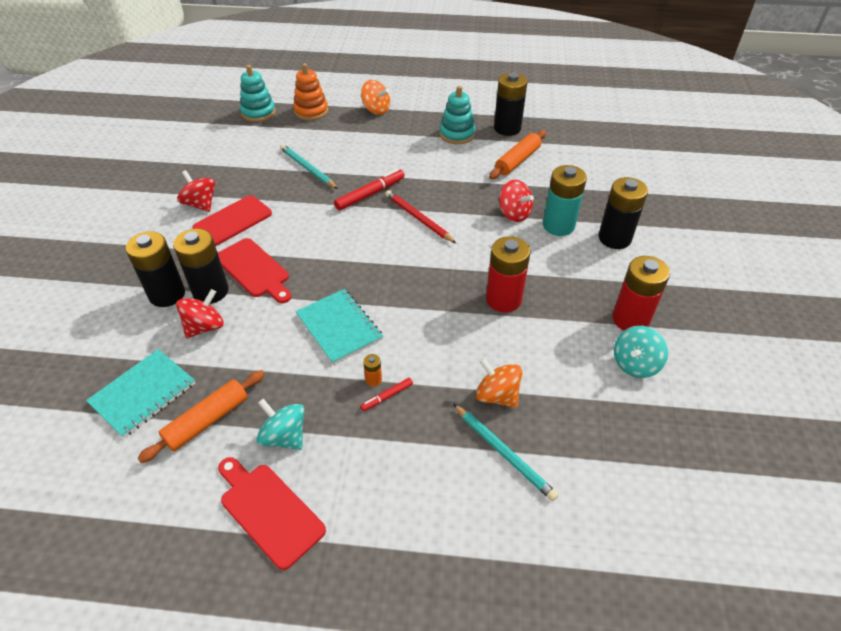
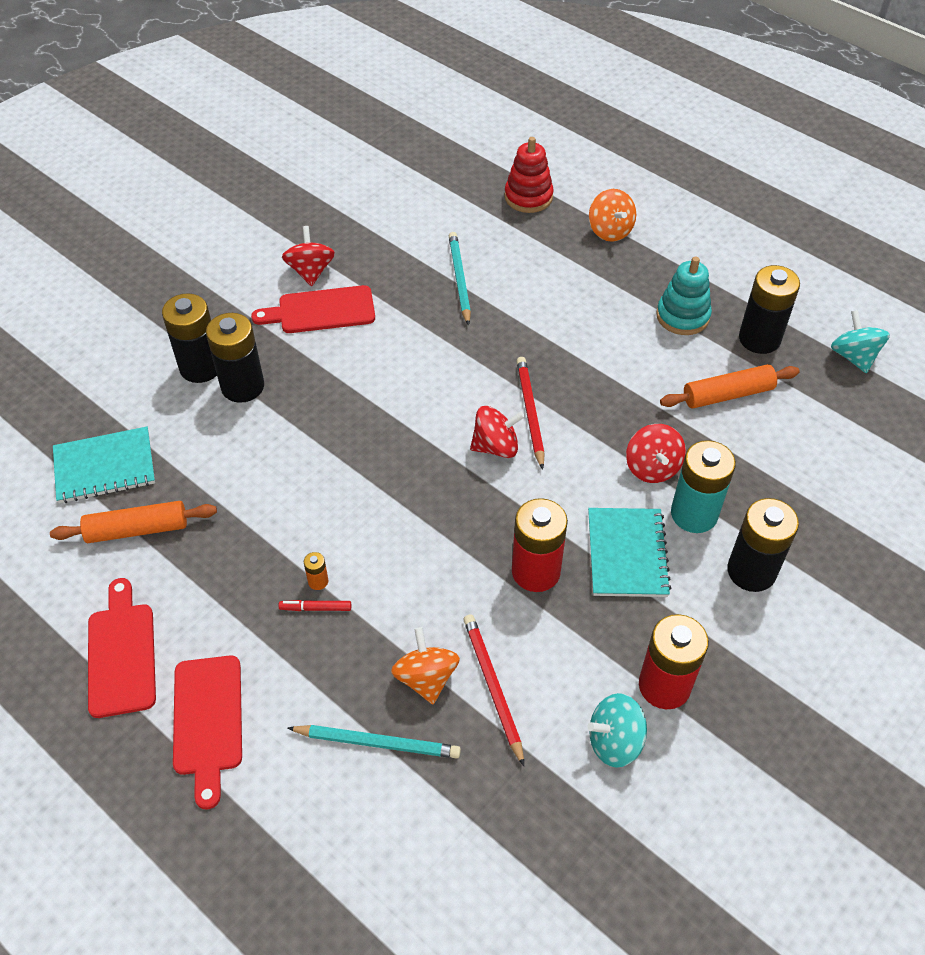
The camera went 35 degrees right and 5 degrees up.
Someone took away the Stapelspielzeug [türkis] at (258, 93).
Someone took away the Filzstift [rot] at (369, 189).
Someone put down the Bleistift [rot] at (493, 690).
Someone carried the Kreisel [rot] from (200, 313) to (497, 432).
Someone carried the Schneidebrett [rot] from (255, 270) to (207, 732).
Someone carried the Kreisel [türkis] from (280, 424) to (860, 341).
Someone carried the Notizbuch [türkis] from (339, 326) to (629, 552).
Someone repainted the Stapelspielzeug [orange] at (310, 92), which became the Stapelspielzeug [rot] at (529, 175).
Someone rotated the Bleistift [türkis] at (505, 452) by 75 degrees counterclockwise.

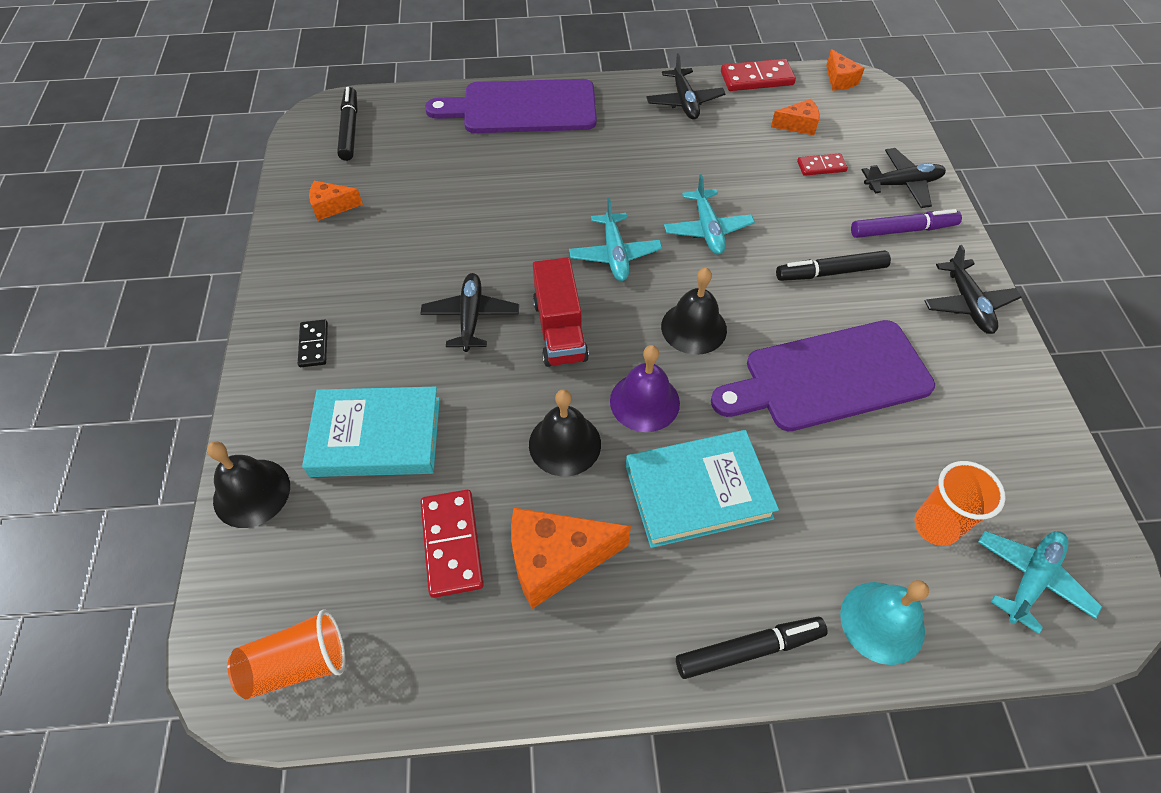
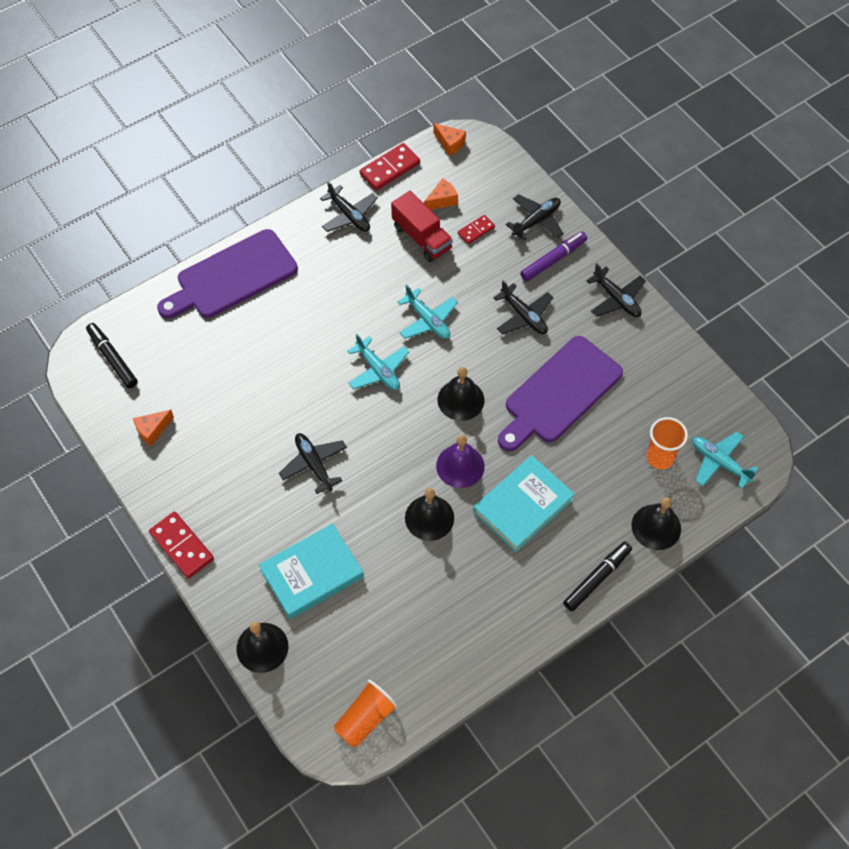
The camera went 30 degrees left and 5 degrees up.
Someone took away the Dominostein [schwarz] at (313, 343).
Someone took away the Käse [orange] at (571, 558).
Someone carried the Dominostein [rot] from (452, 544) to (181, 545).
Someone carried the Lastwagen [rot] from (561, 312) to (422, 226).
Someone swapped the Filzstift [schwarz] at (833, 265) for the Flugzeug [schwarz] at (523, 307).
Someone repainted the Glocke [türkis] at (884, 622), which became the Glocke [schwarz] at (656, 524).
Someone rotated the Flugzeug [türkis] at (1040, 582) by 60 degrees counterclockwise.

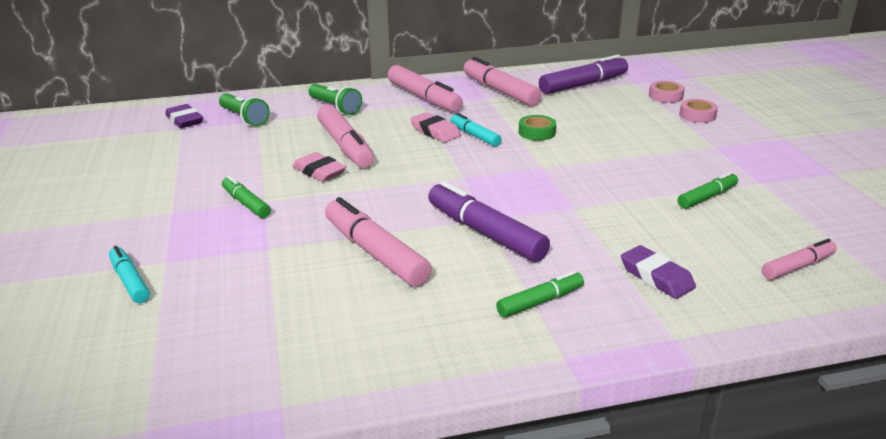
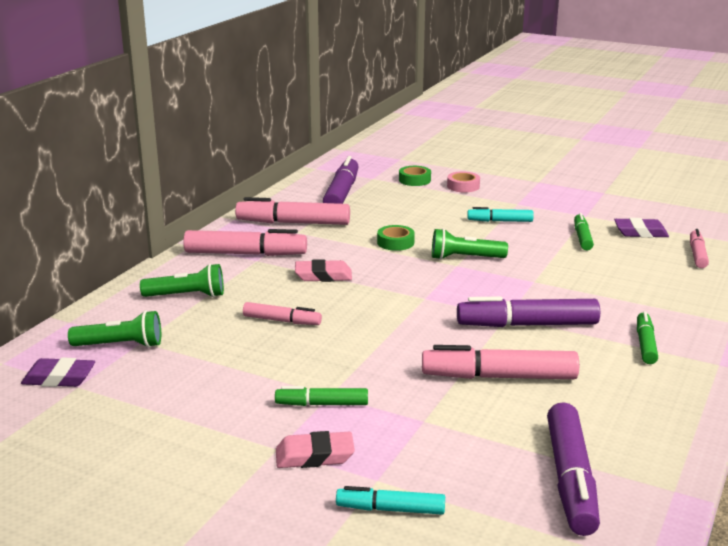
The camera went 50 degrees left and 5 degrees down.
Someone put down the Taschenlampe [grün] at (470, 244).
Someone put down the Filzstift [lila] at (573, 469).
Someone carried the Radiergummi [rosa] from (319, 167) to (315, 449).
Someone carried the Filzstift [türkis] from (476, 130) to (500, 214).
Someone carried the Radiergummi [lila] from (658, 272) to (641, 228).
Someone repainted the Klebeband [rosa] at (667, 92), which became the Klebeband [grün] at (415, 176).
Someone scaled the Filzstift [rosa] at (345, 136) by 0.57.

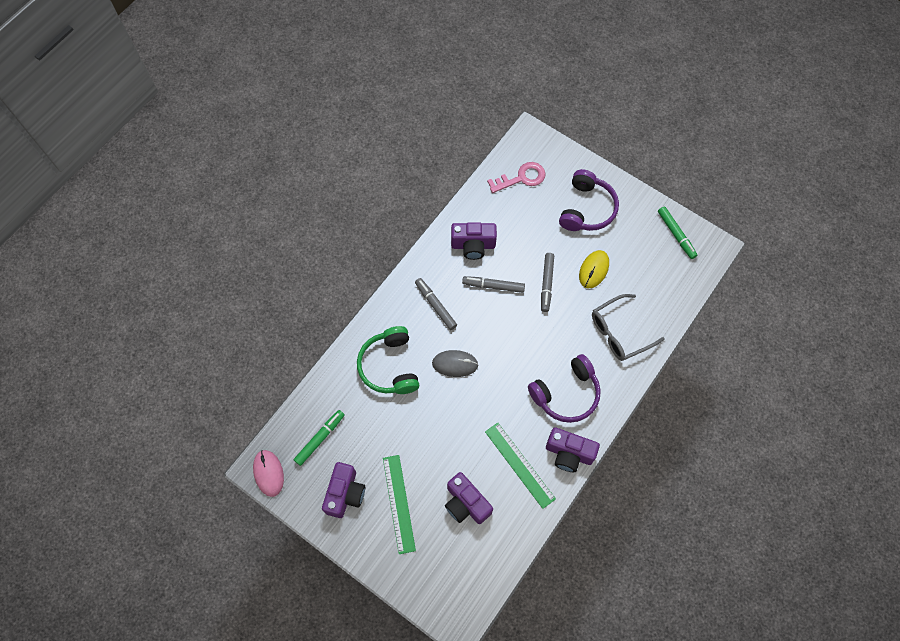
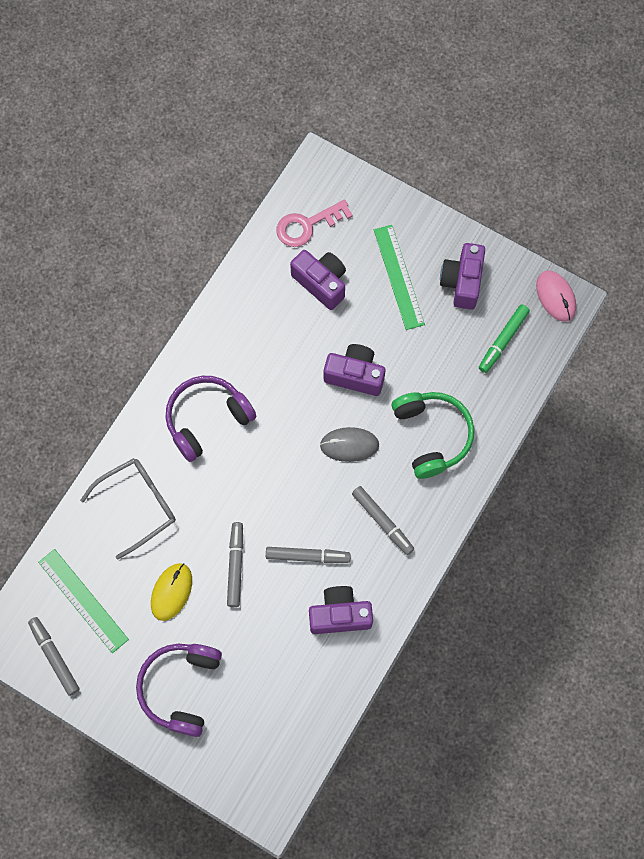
The camera went 175 degrees right and 5 degrees up.
Someone carried the Lineal [grün] from (520, 466) to (83, 601).
Someone carried the Schlüssel [rosa] from (516, 177) to (314, 223).
Someone carried the Kamera [lila] from (573, 449) to (355, 370).
Someone repainted the Filzstift [grün] at (677, 233), which became the Filzstift [grau] at (54, 656).

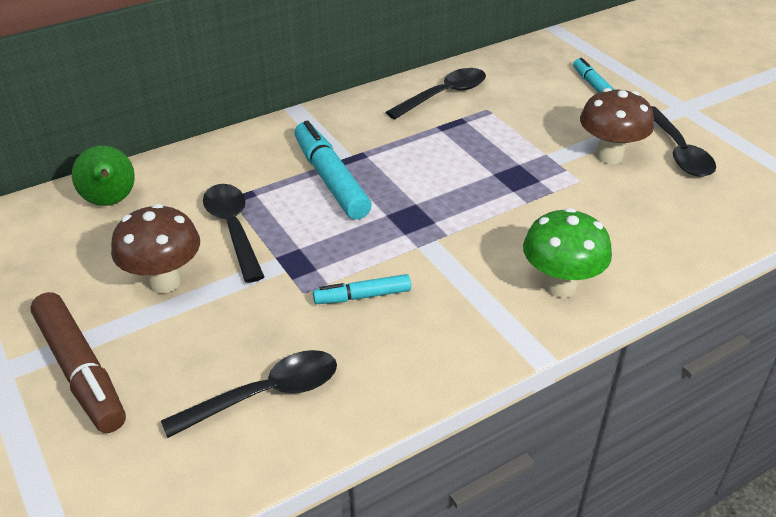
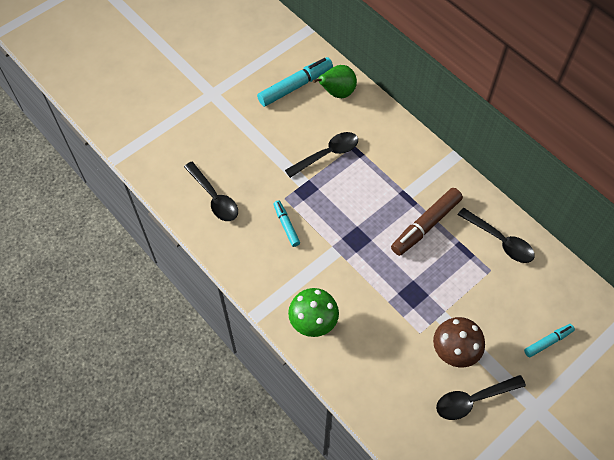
The camera went 80 degrees right and 20 degrees up.
Someone took away the Pilz [braun] at (155, 248).
Someone carried the Filzstift [braun] from (78, 362) to (427, 222).
Someone carried the Filzstift [türkis] from (333, 170) to (295, 82).

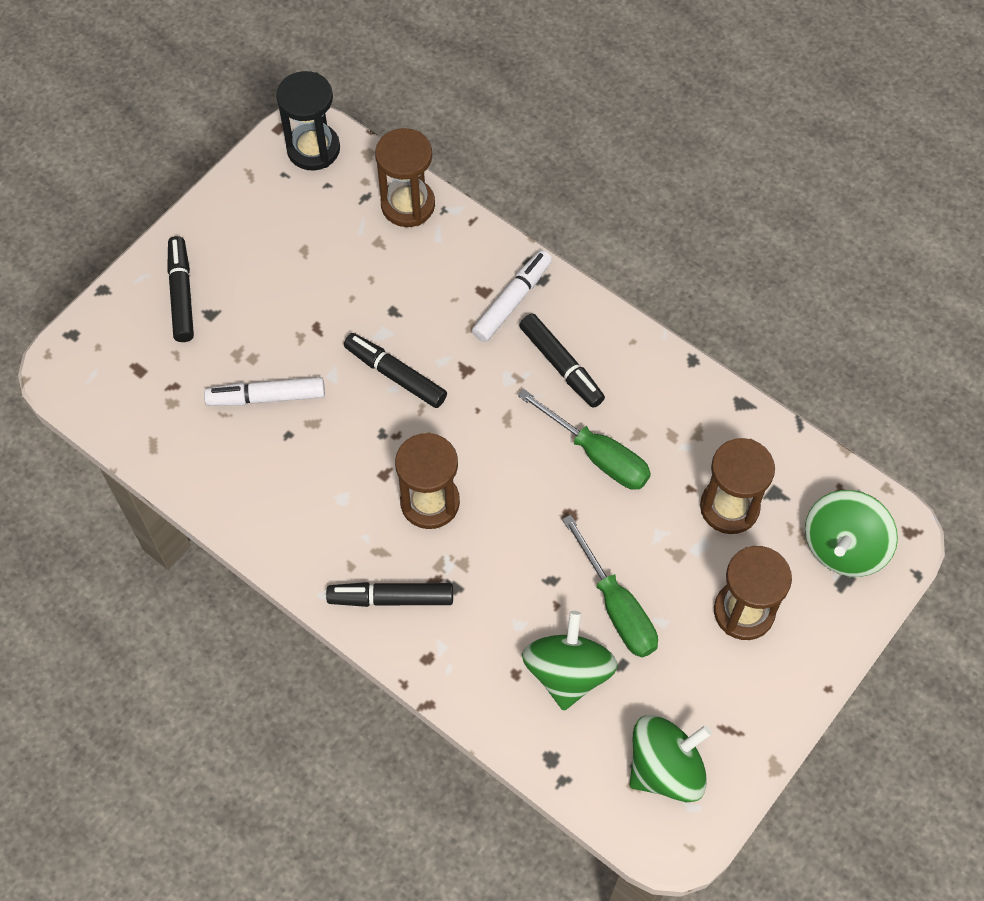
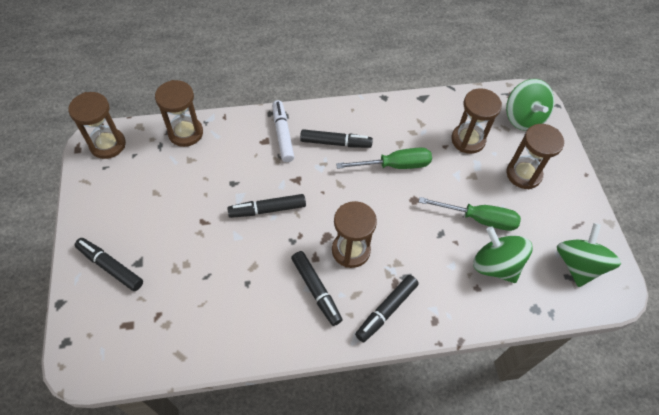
The camera went 50 degrees left and 5 degrees down.
Someone took away the Filzstift [weiß] at (264, 391).
Someone put down the Filzstift [schwarz] at (317, 288).
Someone repainted the Sanduhr [schwarz] at (308, 120), which became the Sanduhr [braun] at (97, 125).

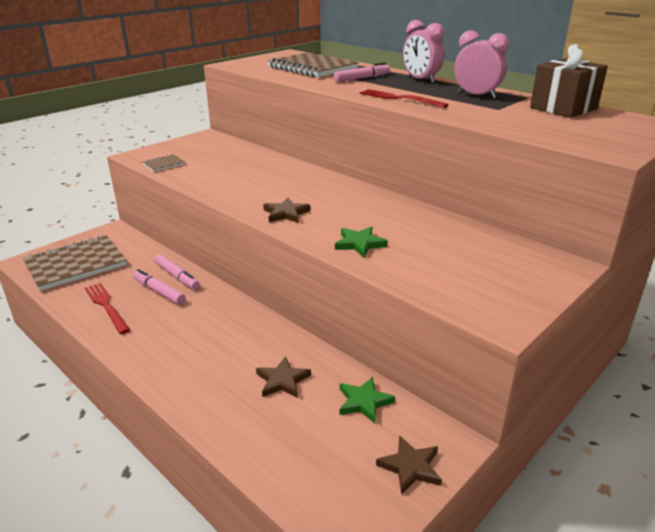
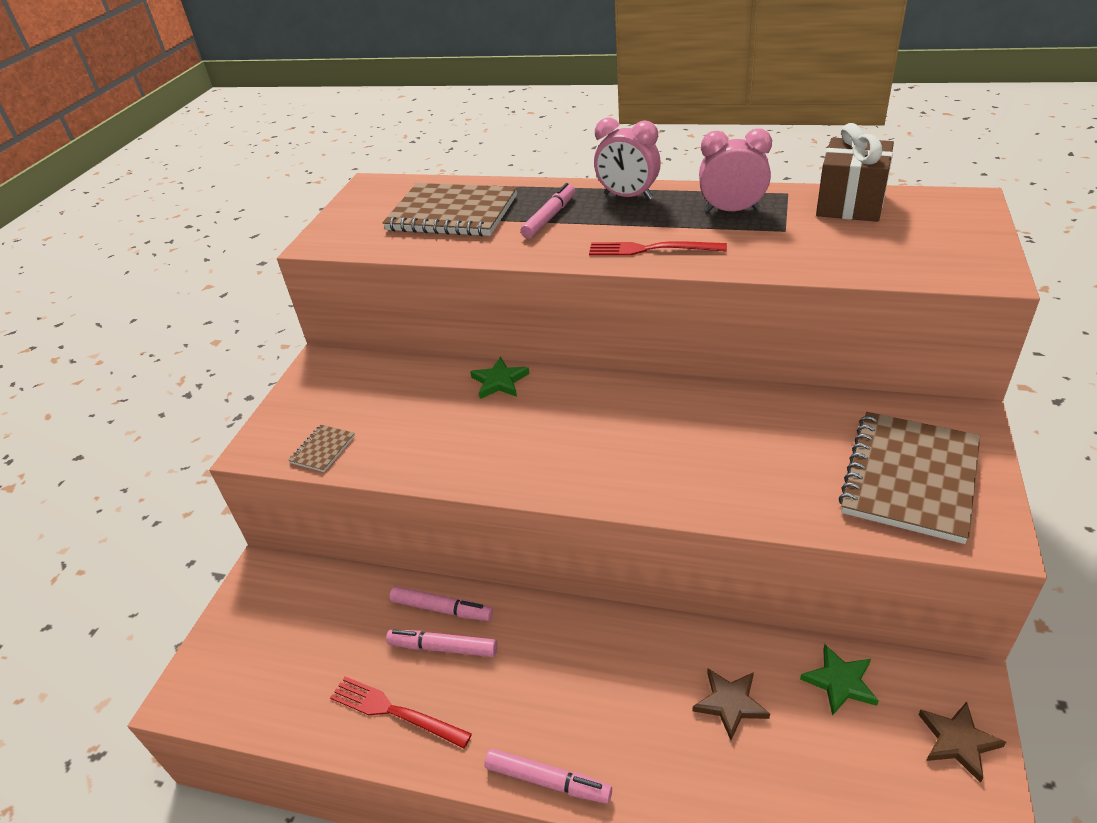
The camera went 25 degrees left and 10 degrees up.
Someone took away the Stern [braun] at (286, 210).
Someone put down the Filzstift [rosa] at (548, 776).
Someone carried the Notizbuch [braun] from (75, 263) to (909, 478).
Someone carried the Stern [grün] from (361, 242) to (499, 378).

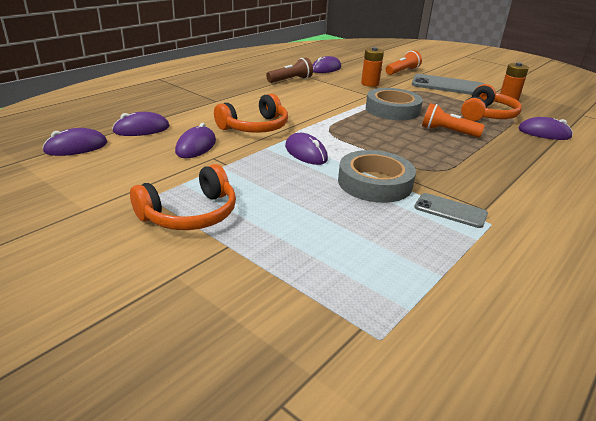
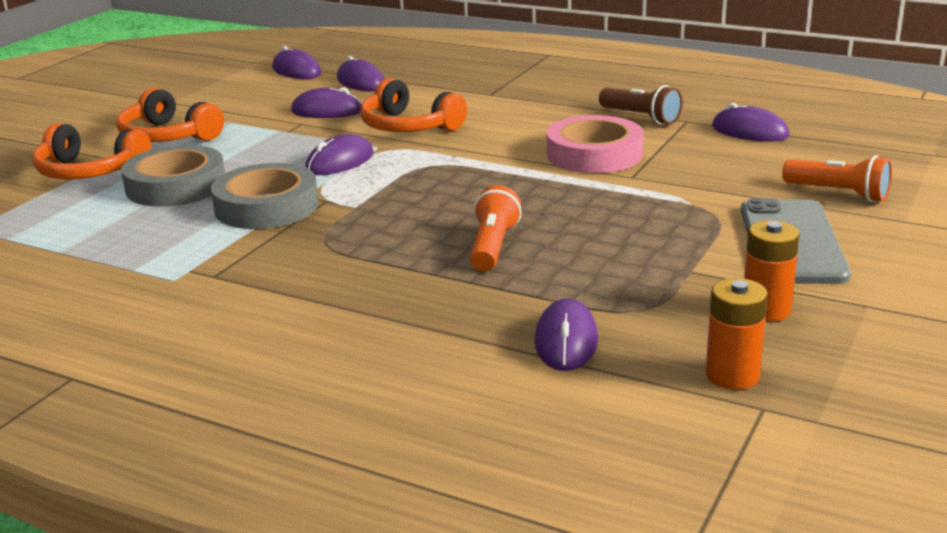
The camera went 80 degrees right and 5 degrees down.
Someone took away the Handy [grau] at (451, 210).
Someone put down the Klebeband [rosa] at (595, 144).
Someone carried the Batterie [orange] from (372, 67) to (737, 334).
Someone carried the Klebeband [grau] from (394, 104) to (173, 176).
Someone carried the Kopfhörer [orange] from (491, 102) to (92, 151).

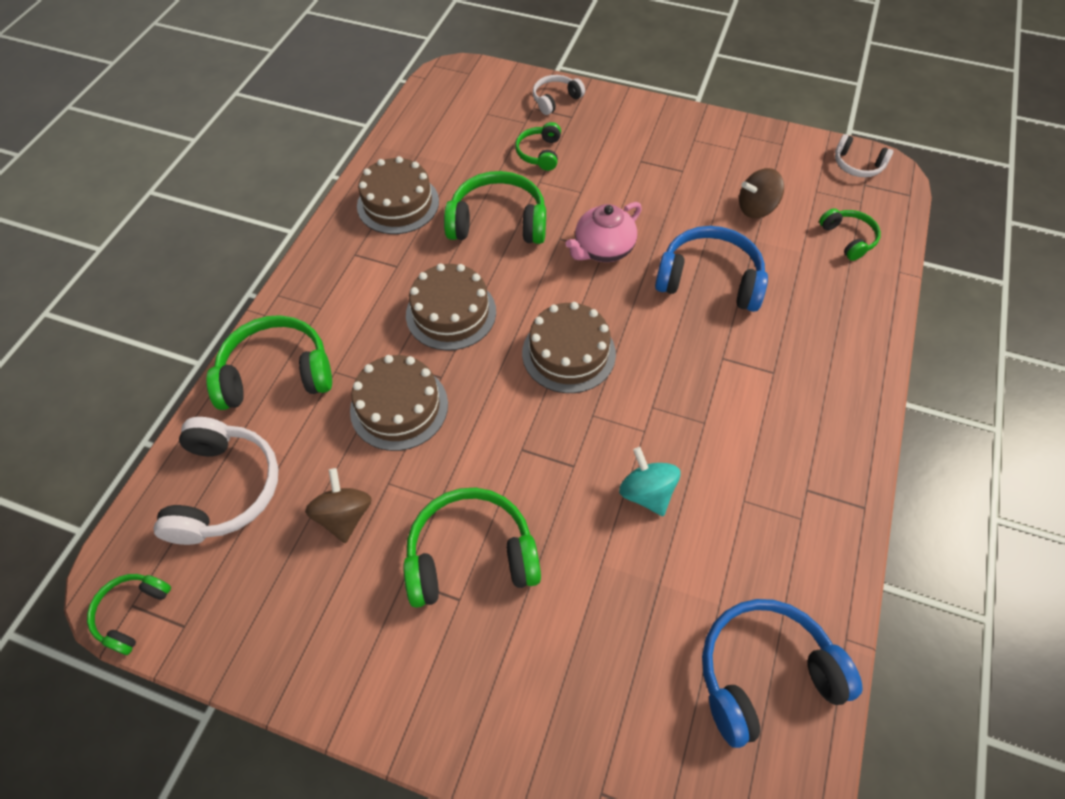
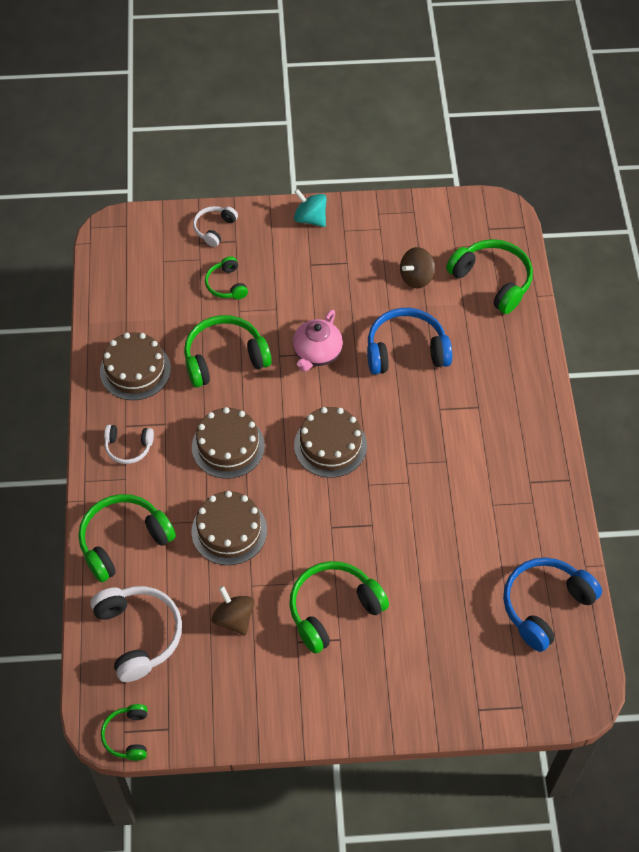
The camera went 25 degrees left and 0 degrees up.
Someone carried the Kreisel [türkis] from (650, 481) to (310, 208).
Someone carried the Kopfhörer [weiß] from (864, 155) to (129, 444).
Someone scaled the Kopfhörer [grün] at (850, 234) by 1.79.

